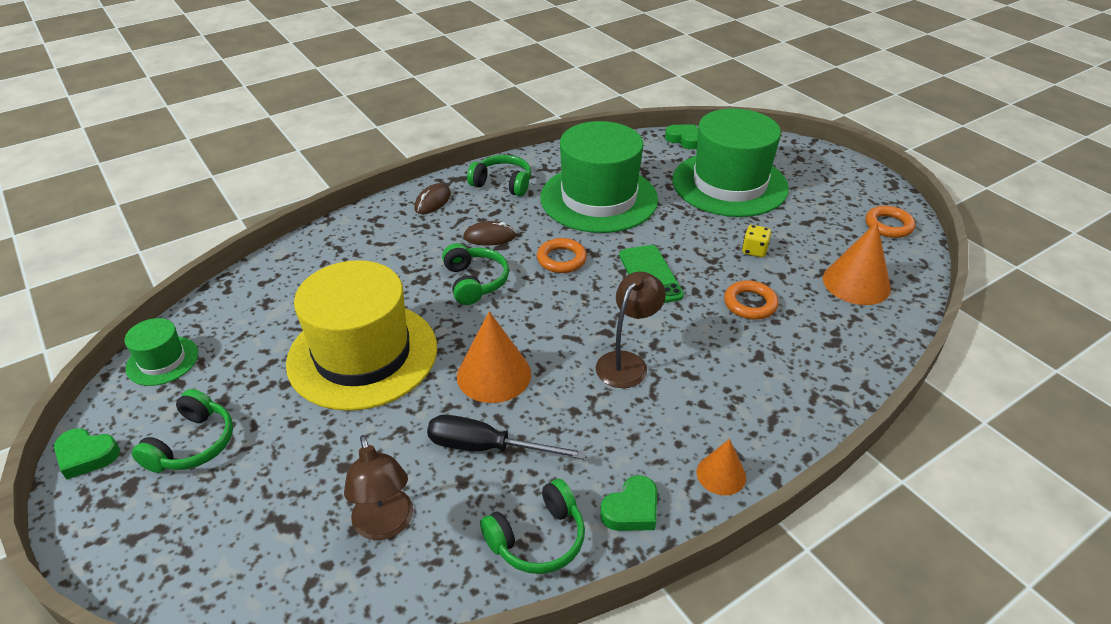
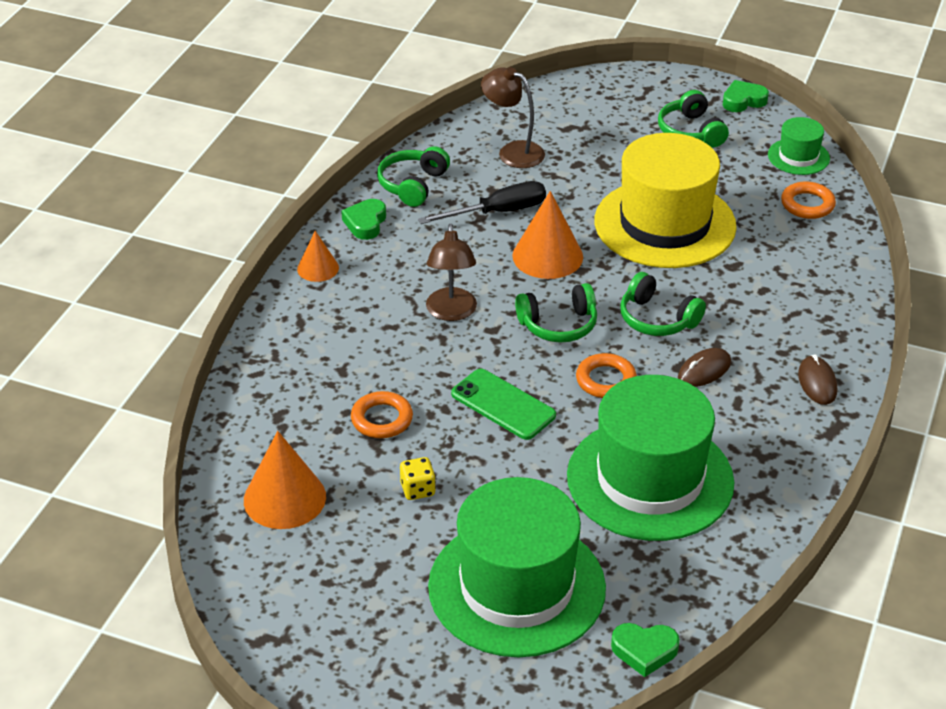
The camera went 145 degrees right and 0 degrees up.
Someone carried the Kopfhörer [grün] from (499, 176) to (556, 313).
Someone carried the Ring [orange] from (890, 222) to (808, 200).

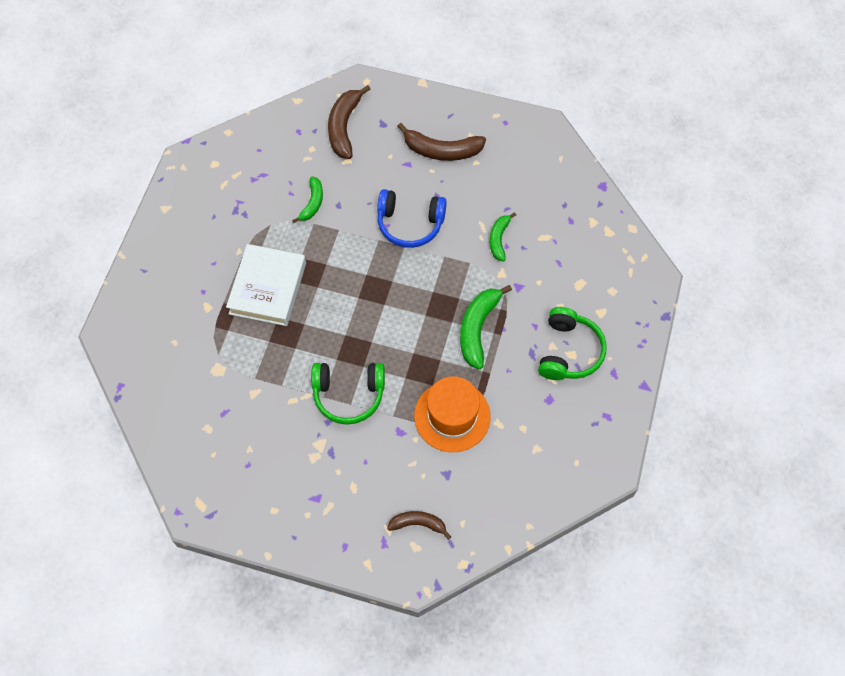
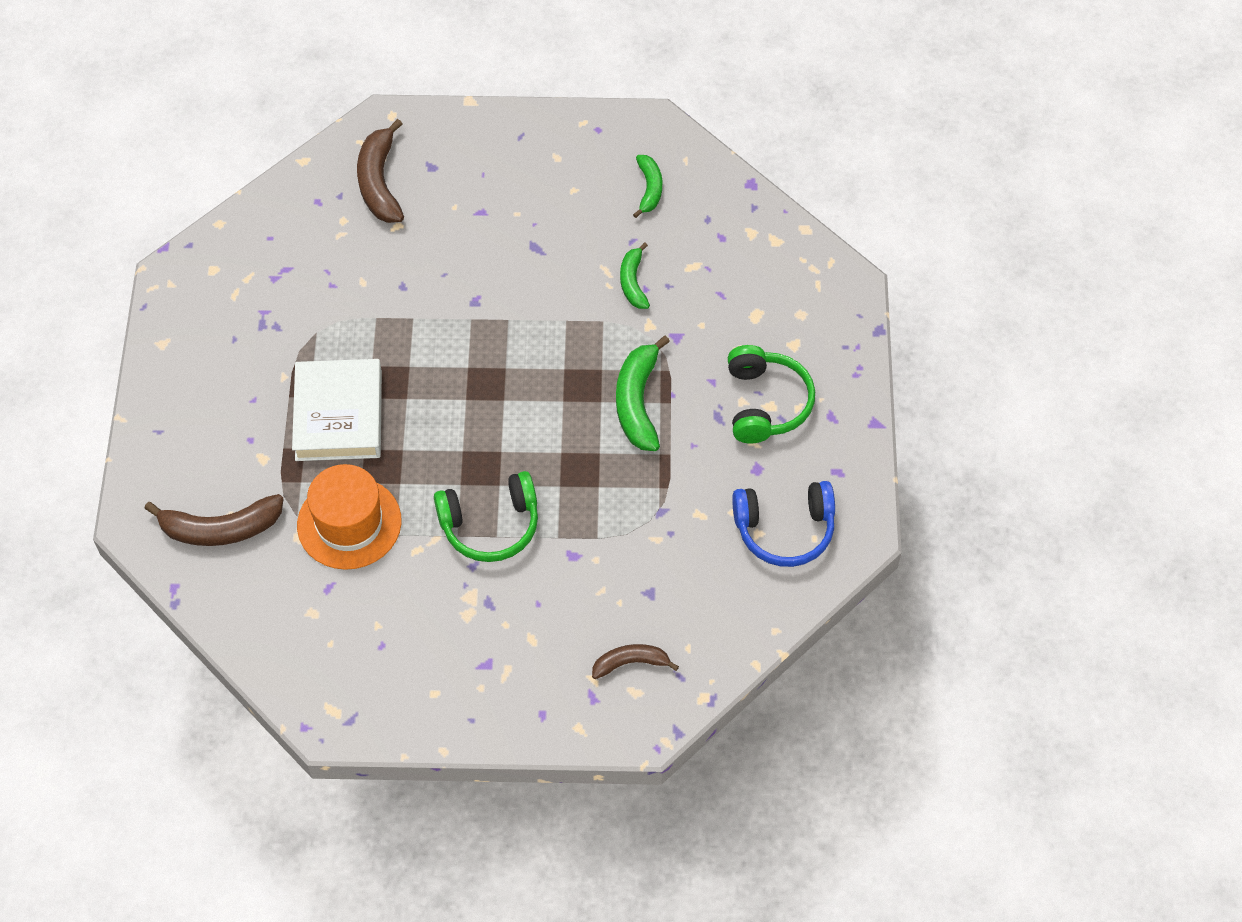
The camera went 15 degrees left and 5 degrees down.
Someone carried the Banane [grün] from (307, 199) to (647, 186).
Someone carried the Kopfhörer [blau] from (412, 218) to (783, 524).
Someone carried the Banane [braun] from (441, 142) to (214, 520).
Someone carried the Hut [orange] from (452, 414) to (349, 517).

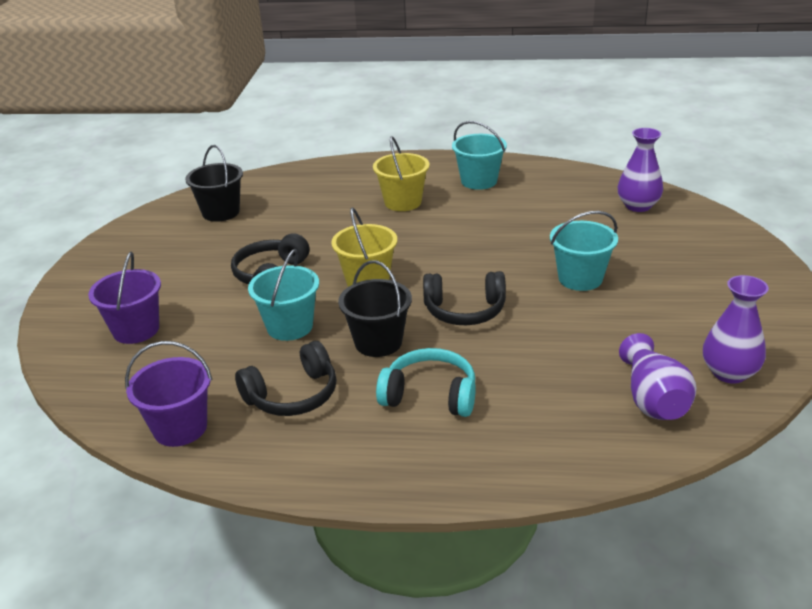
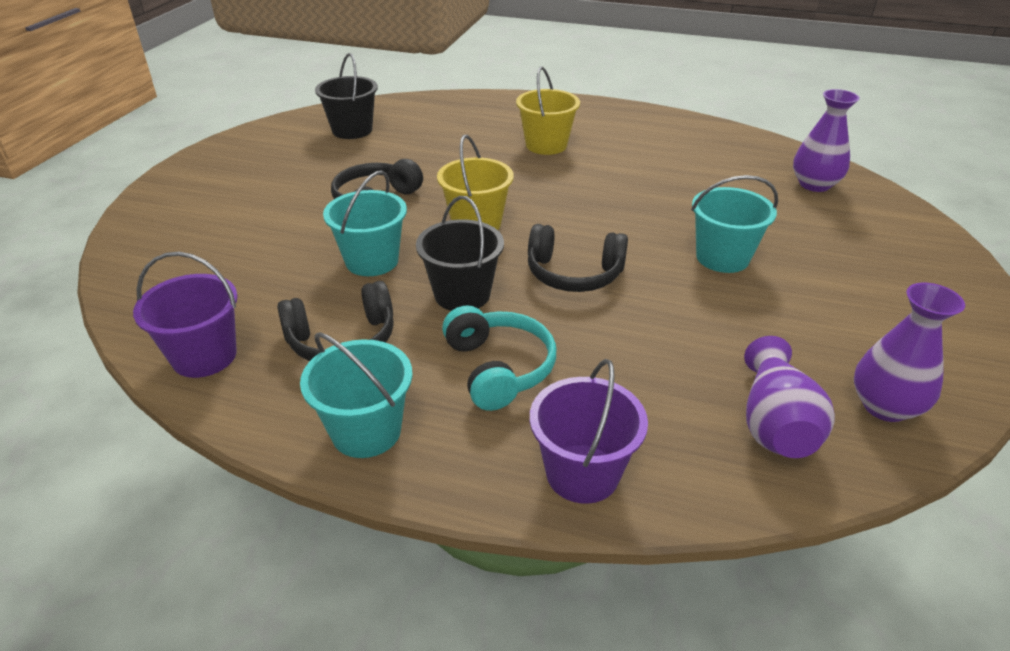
The camera went 10 degrees right and 5 degrees up.
Someone carried the Eimer [lila] from (124, 298) to (589, 431).
Someone carried the Eimer [türkis] from (479, 155) to (356, 395).
Someone rotated the Kopfhörer [türkis] at (426, 382) by 45 degrees clockwise.

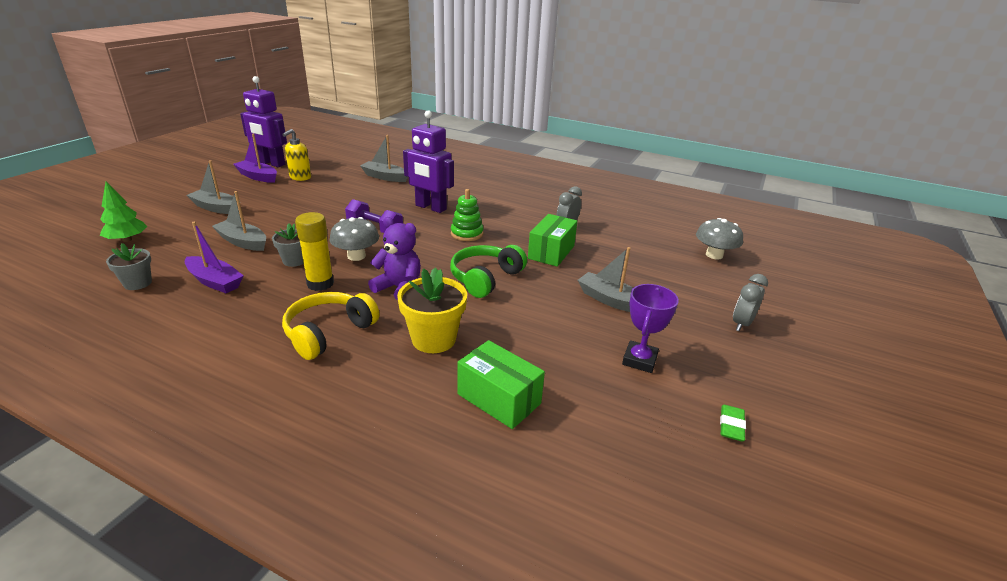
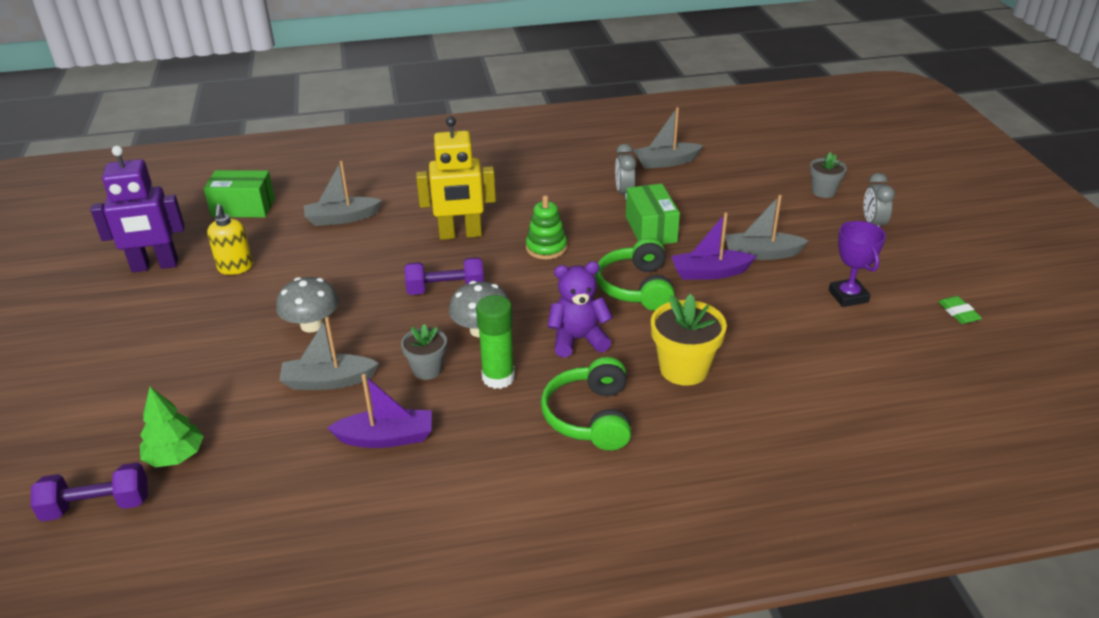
The camera went 35 degrees left and 5 degrees up.
Someone put down the Hantel [lila] at (89, 491).
Someone carried the Blumentopf [grau] from (129, 266) to (828, 175).
Someone carried the Boot [grau] from (210, 187) to (668, 138).
Someone carried the Boot [lila] from (255, 158) to (714, 246).
Someone carried the Schachtel [grün] from (501, 384) to (239, 193).
Someone carried the Pilz [grau] from (719, 239) to (307, 305).
Someone repainted the Kopfhörer [gelb] at (330, 326), which became the Kopfhörer [grün] at (586, 404).
Someone repainted the Klebestift [gelb] at (314, 251), which became the Klebestift [grün] at (495, 342).
Someone repainted the Roboter [lila] at (428, 161), which became the Roboter [gelb] at (456, 178).

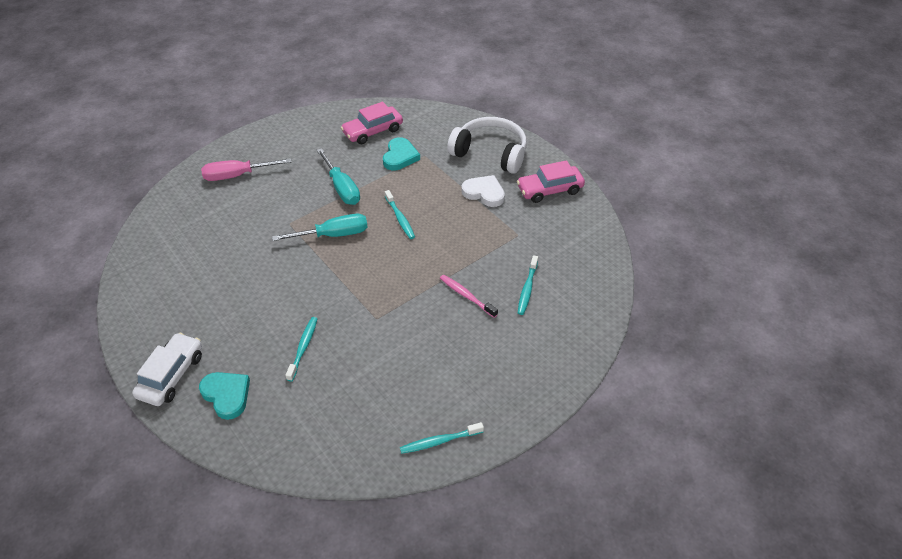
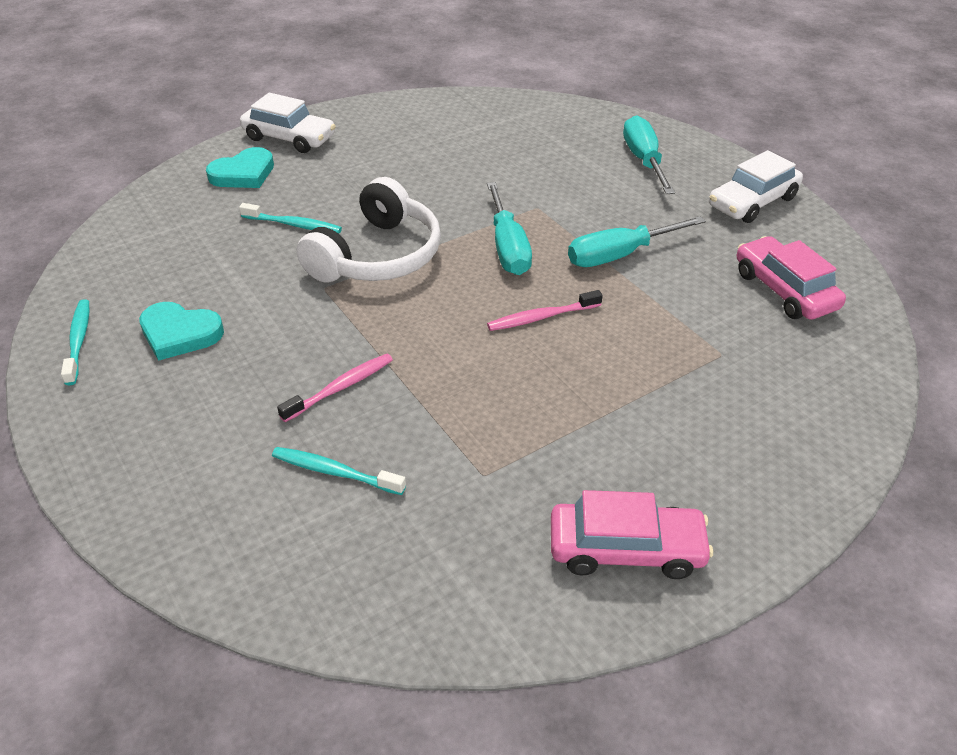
The camera went 95 degrees right and 5 degrees down.
Someone took away the Herz [weiß] at (483, 191).
Someone put down the Auto [weiß] at (756, 186).
Someone carried the Herz [türkis] from (401, 153) to (181, 331).
Someone carried the Kopfhörer [weiß] from (487, 145) to (368, 230).
Someone repainted the Schraubenzieher [rosa] at (246, 169), which became the Schraubenzieher [türkis] at (649, 154).
Someone repainted the Zahnbürste [türkis] at (400, 214), which became the Zahnbürste [rosa] at (545, 310).
Someone rotated the Auto [rosa] at (551, 181) by 105 degrees clockwise.

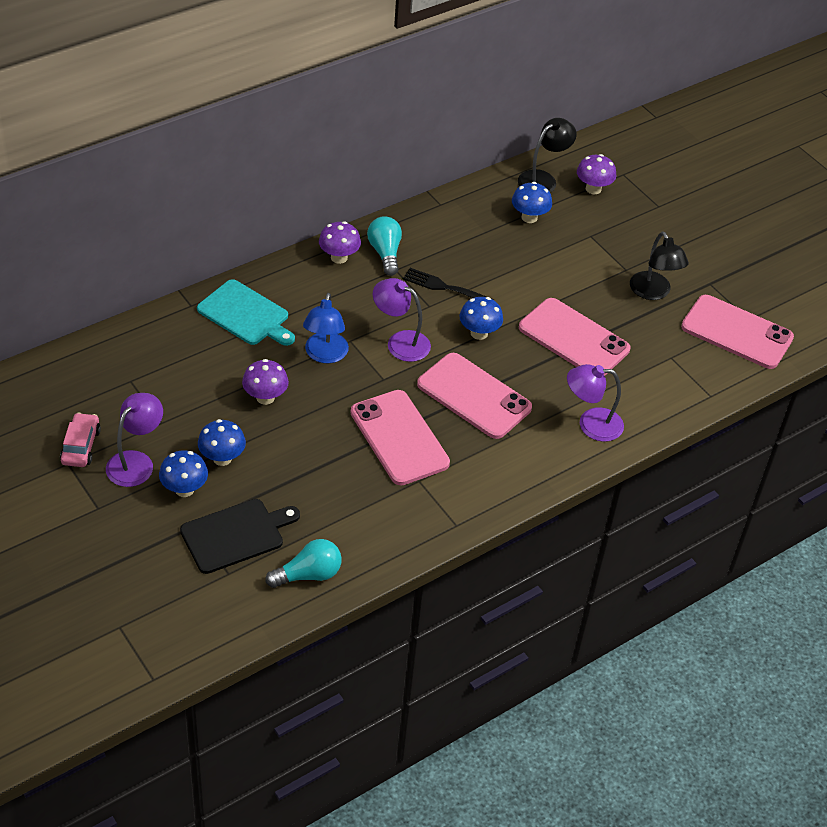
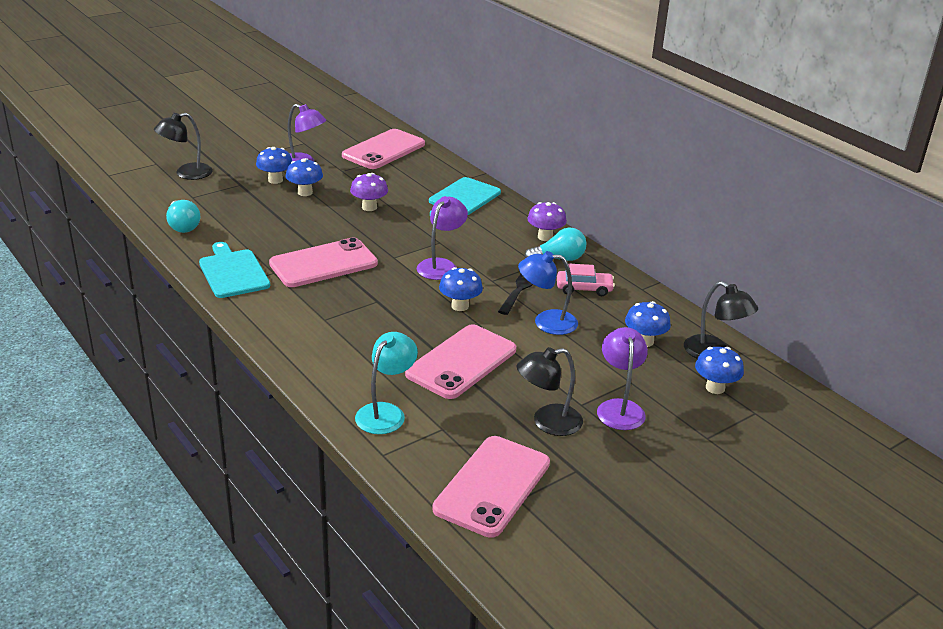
The camera went 90 degrees right and 15 degrees down.
Someone took away the Schneidebrett [schwarz] at (240, 536).
Someone put down the Lampe [schwarz] at (183, 146).
Someone put down the Schneidebrett [türkis] at (234, 270).
Someone put down the Lampe [türkis] at (386, 383).
Someone carried the Auto [rosa] from (80, 439) to (586, 280).
Someone carried the Lampe [blau] from (326, 328) to (548, 293).
Someone carried the Handy [rosa] from (474, 396) to (383, 149).
Someone carried the Lampe [lila] from (595, 403) to (622, 378).
Someone repainted the Pilz [lila] at (596, 174), which became the Pilz [blau] at (719, 370).

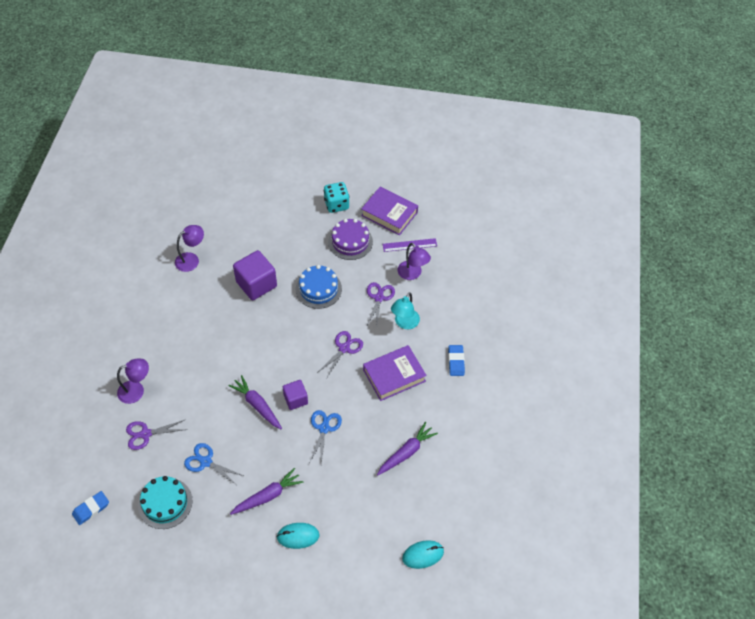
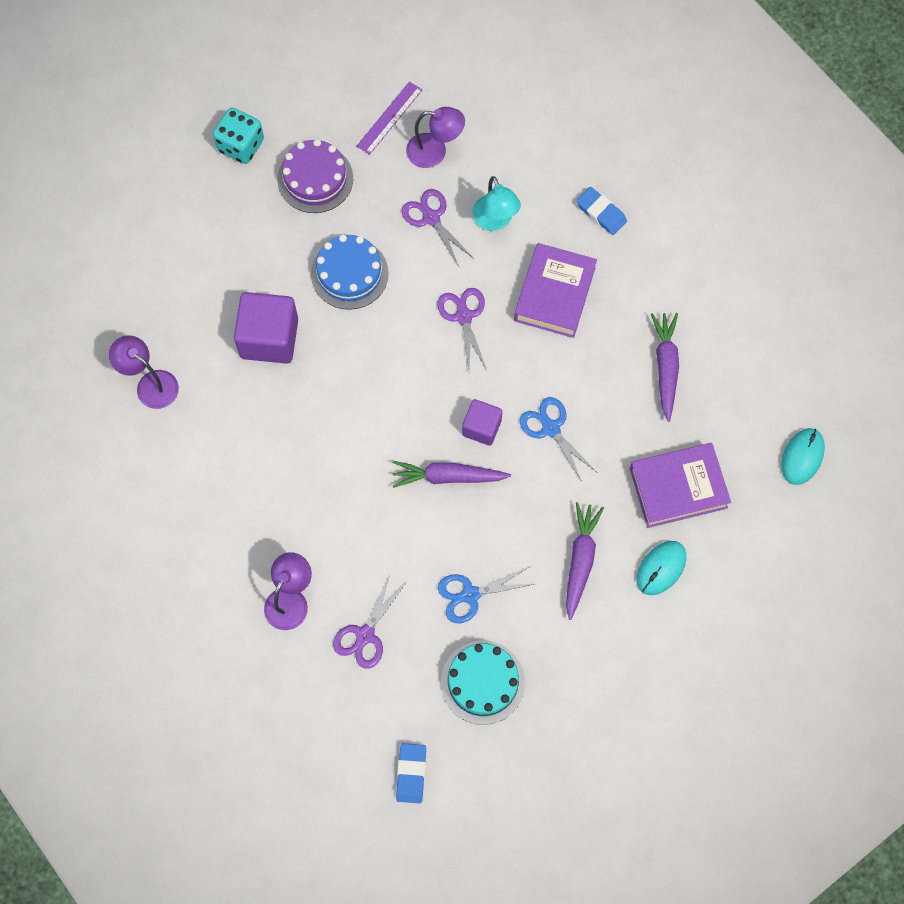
The camera went 45 degrees left and 15 degrees up.
Someone carried the Buch [lila] from (389, 211) to (680, 485).
Someone rotated the Lampe [lila] at (189, 248) by 60 degrees counterclockwise.

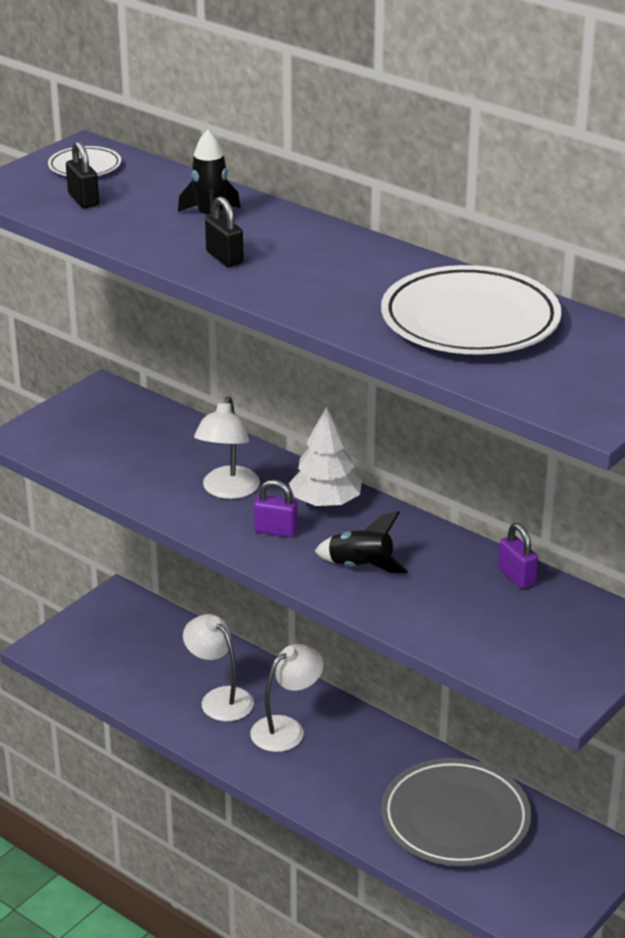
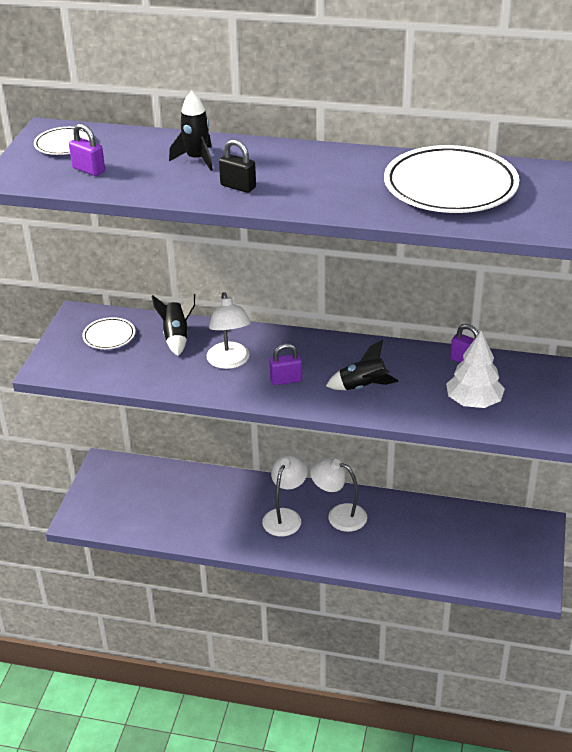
The camera went 25 degrees left and 5 degrees up.
Someone took away the Teller [grau] at (456, 812).
Someone put down the Teller [weiß] at (108, 333).
Someone put down the Rakete [schwarz] at (173, 325).
Someone carried the Lampe [weiß] from (218, 668) to (338, 495).
Someone carried the Baum [weiß] from (325, 457) to (475, 369).
Someone repainted the Vorhängeschloss [schwarz] at (82, 174), which became the Vorhängeschloss [lila] at (87, 149).

